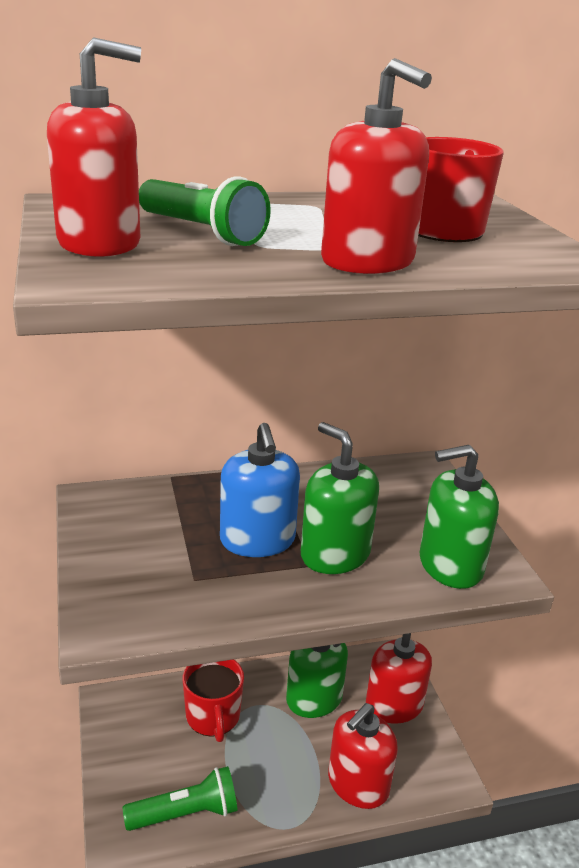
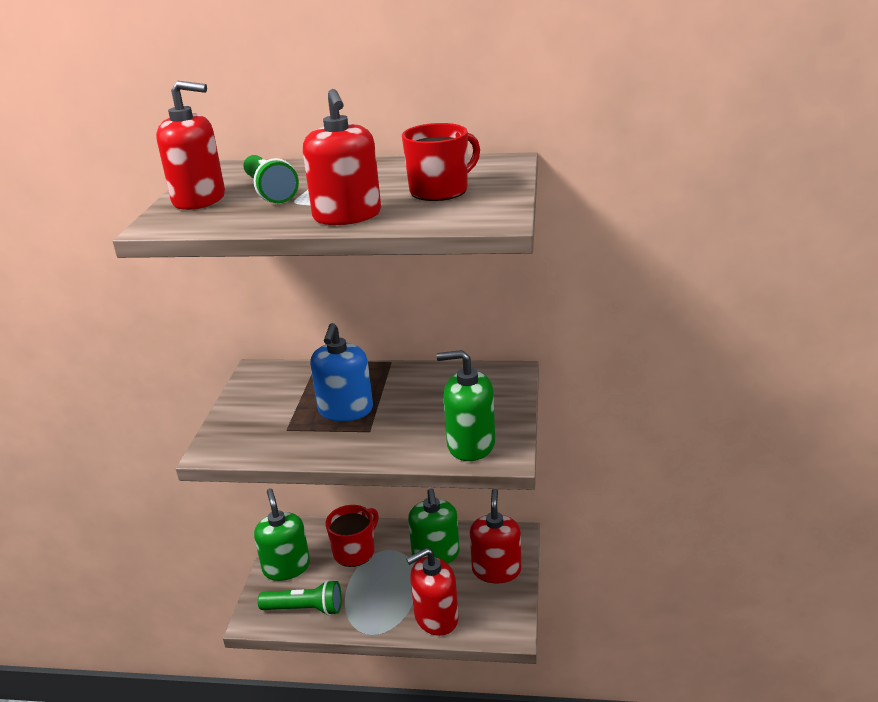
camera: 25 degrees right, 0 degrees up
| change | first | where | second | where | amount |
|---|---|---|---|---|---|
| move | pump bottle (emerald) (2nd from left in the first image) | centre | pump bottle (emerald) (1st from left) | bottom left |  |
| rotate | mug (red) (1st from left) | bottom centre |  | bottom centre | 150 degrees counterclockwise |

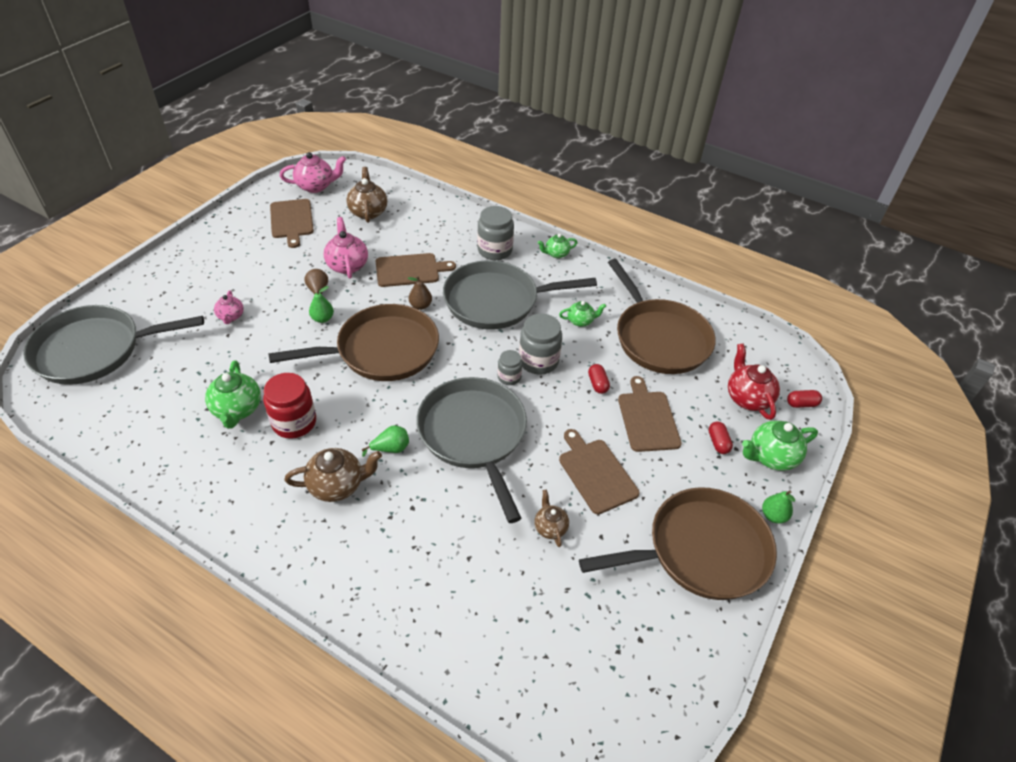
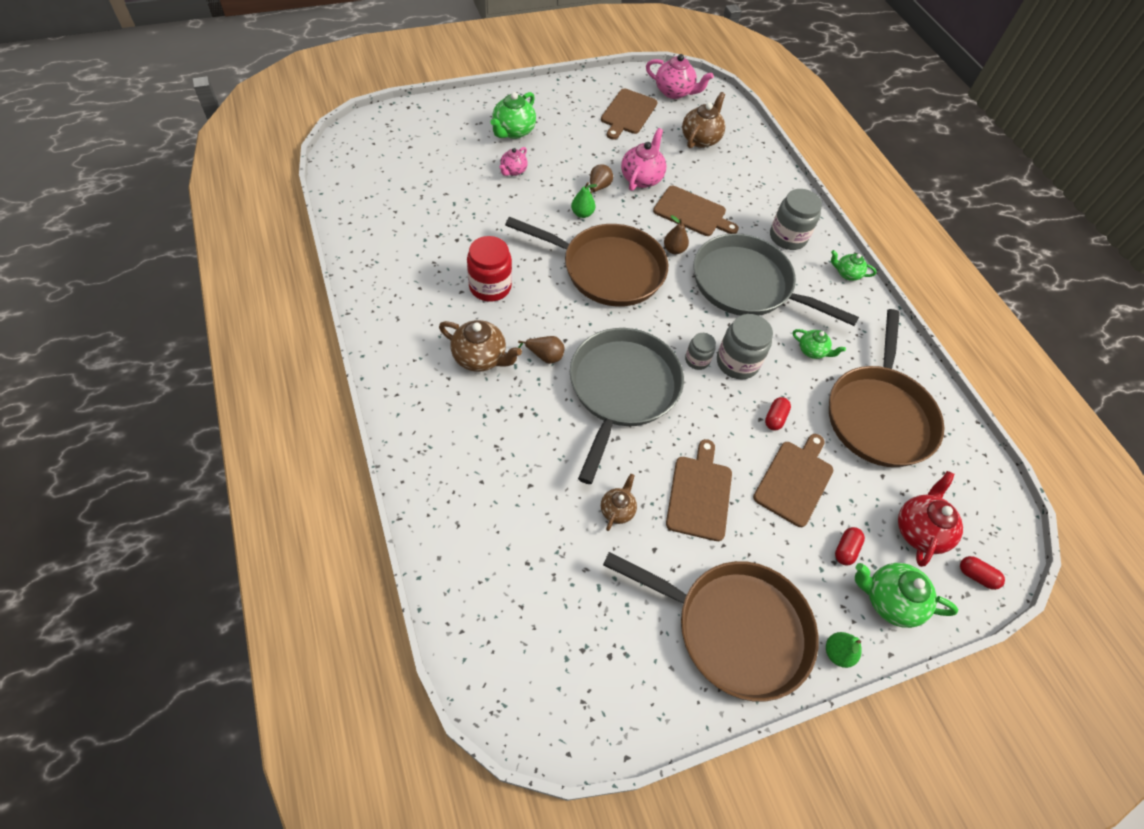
camera: 35 degrees right, 10 degrees up
| change | first | where | second | where | amount |
|---|---|---|---|---|---|
| move | teapot (emerald) (1st from left) | middle left |  | top centre |  |
| recolor | pear (emerald) (2nd from left) | centre | pear (russet) (1st from left) | centre |  |
| delete | skillet (grey) (1st from left) | middle left |  |  |  |

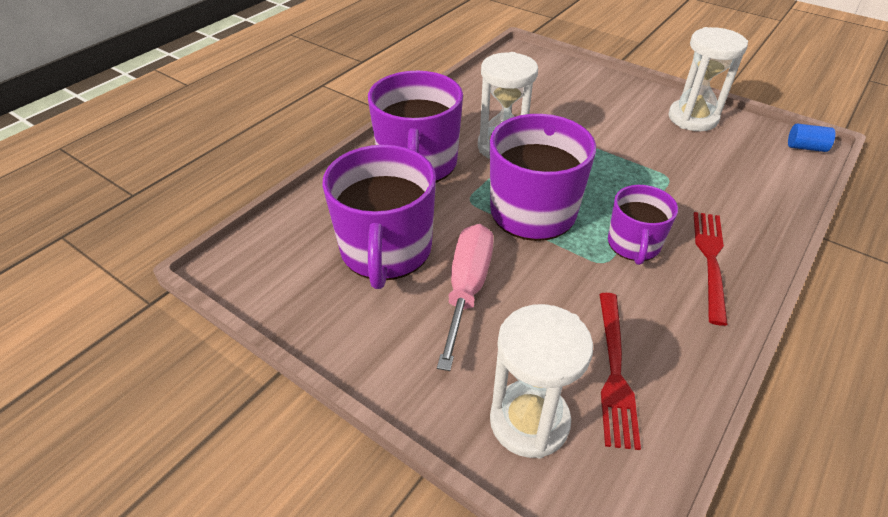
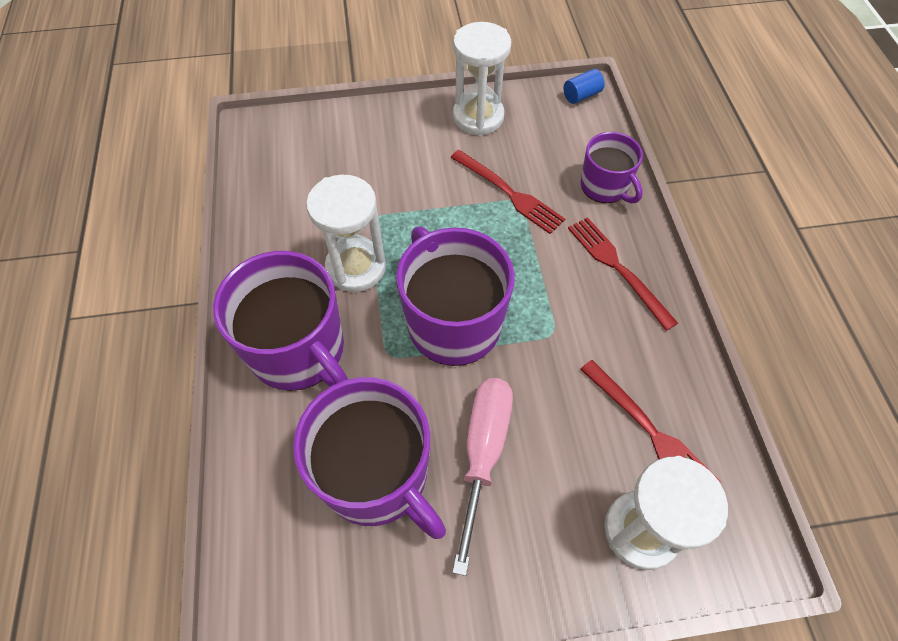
camera: 45 degrees left, 15 degrees up
| change | first | where | second | where | amount |
|---|---|---|---|---|---|
| insert |  |  | dinner fork (red) (1st from left) | top centre |  |
| rotate | screwdriver (rosy) | centre |  | bottom centre | 45 degrees clockwise |
| move | mug (royal purple) (4th from left) | middle right |  | top right |  |

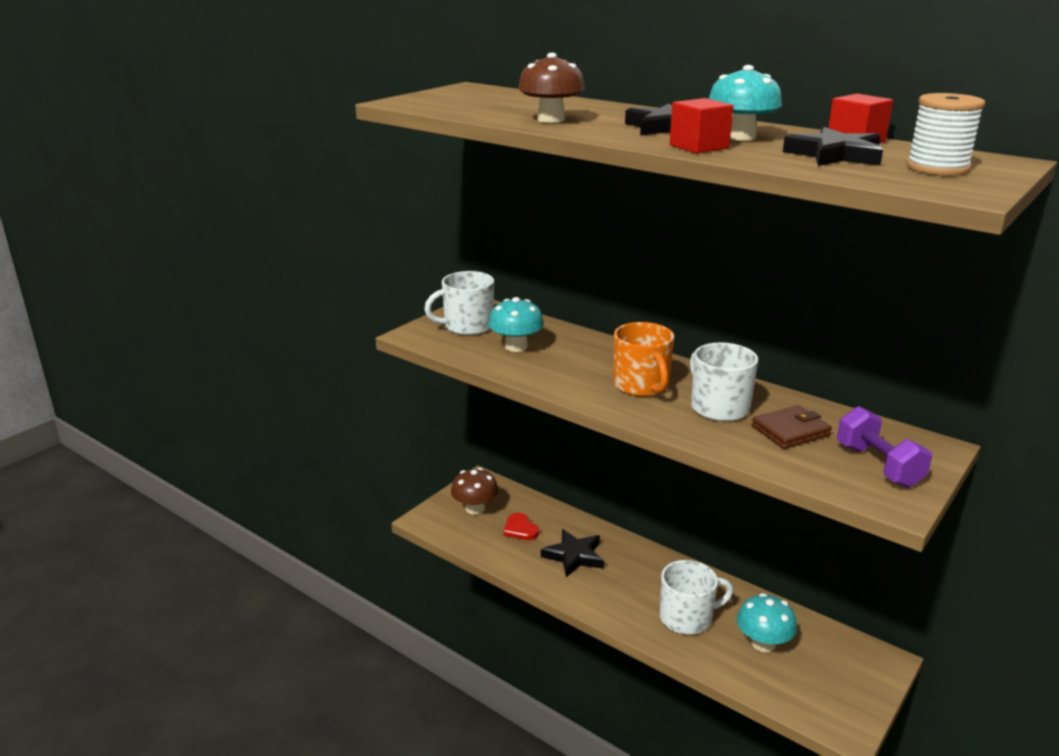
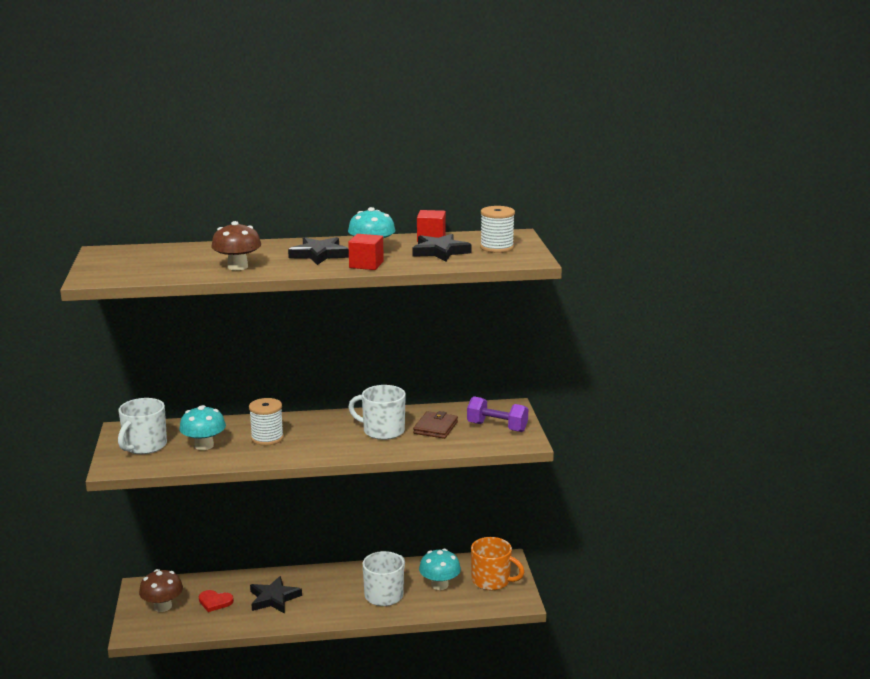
camera: 45 degrees left, 5 degrees down
| change | first | where | second | where | amount |
|---|---|---|---|---|---|
| insert |  |  | reel of thread (pure white) (1st from left) | middle left |  |
| move | mug (bright orange) | centre |  | bottom centre |  |

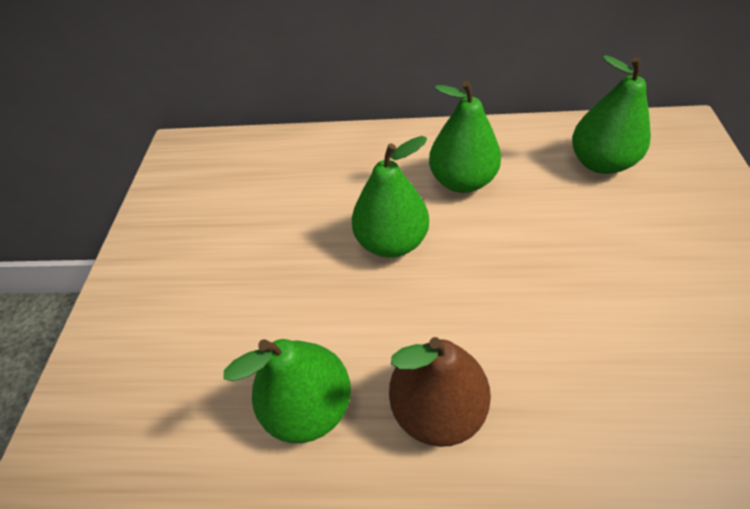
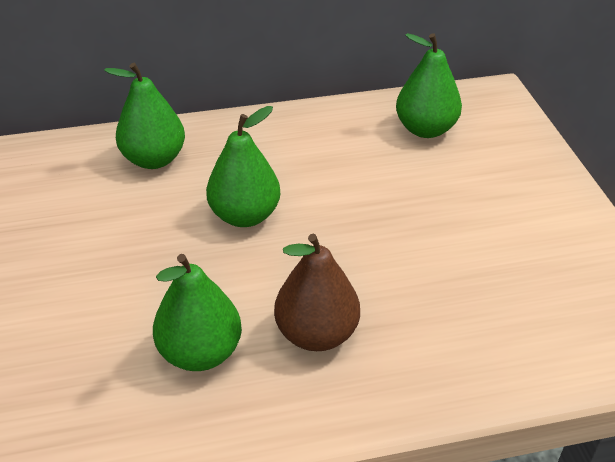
camera: 20 degrees left, 10 degrees down
| change | first | where | second | where | amount |
|---|---|---|---|---|---|
| move | pear (emerald) (3rd from left in the first image) | top centre | pear (emerald) (1st from left) | top left |  |

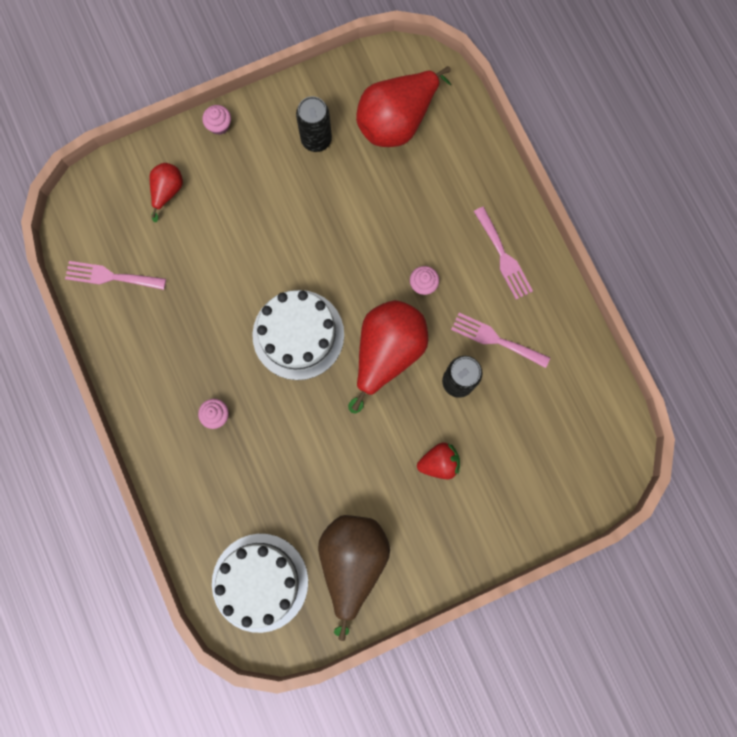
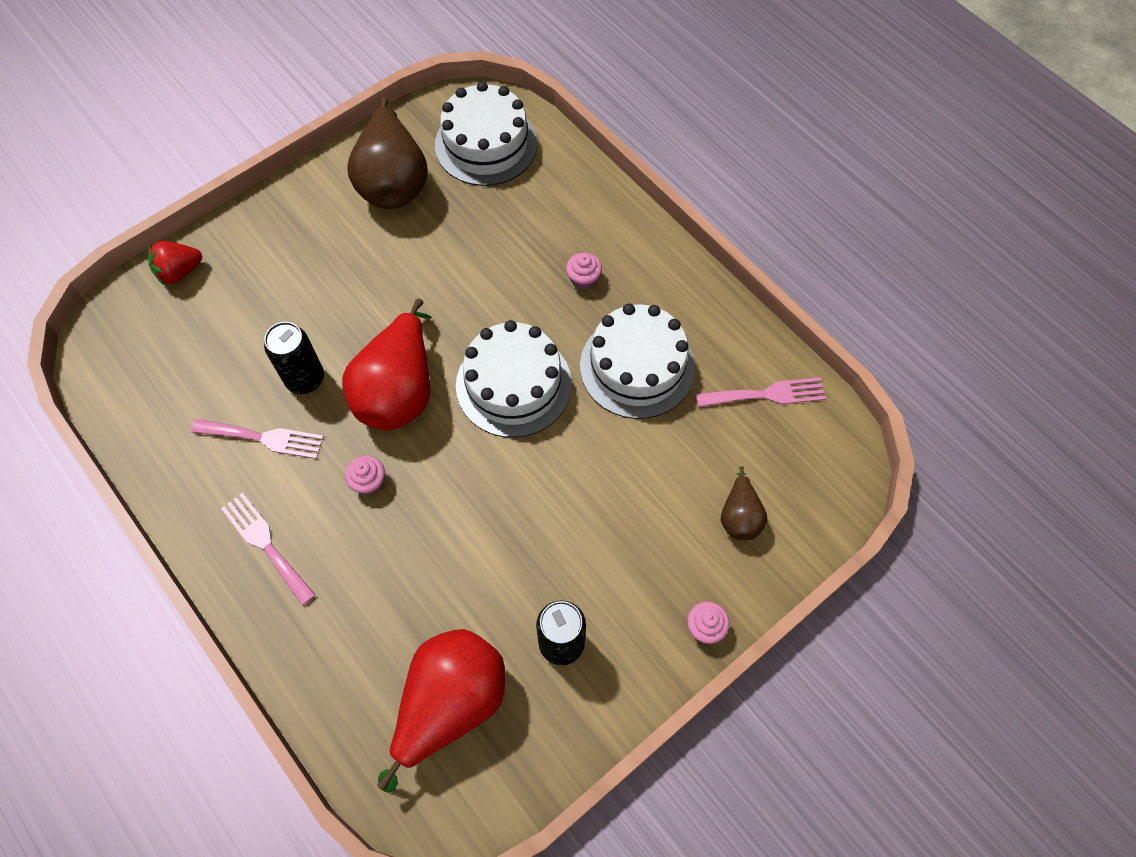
camera: 165 degrees right, 15 degrees down
| change | first | where | second | where | amount |
|---|---|---|---|---|---|
| move | toy strawberry (red) | centre |  | top left |  |
| insert |  |  | cake (pure white) (3rd from left) | centre |  |
| recolor | pear (red) (1st from left) | top left | pear (russet) (2nd from left) | centre |  |

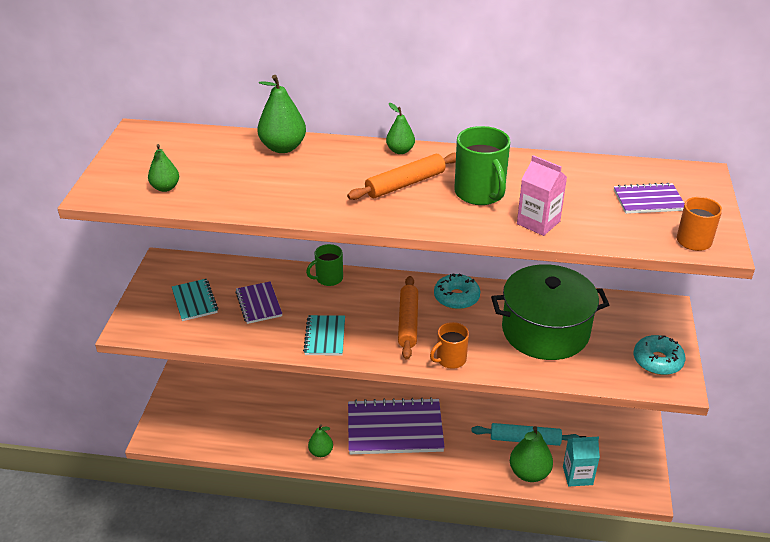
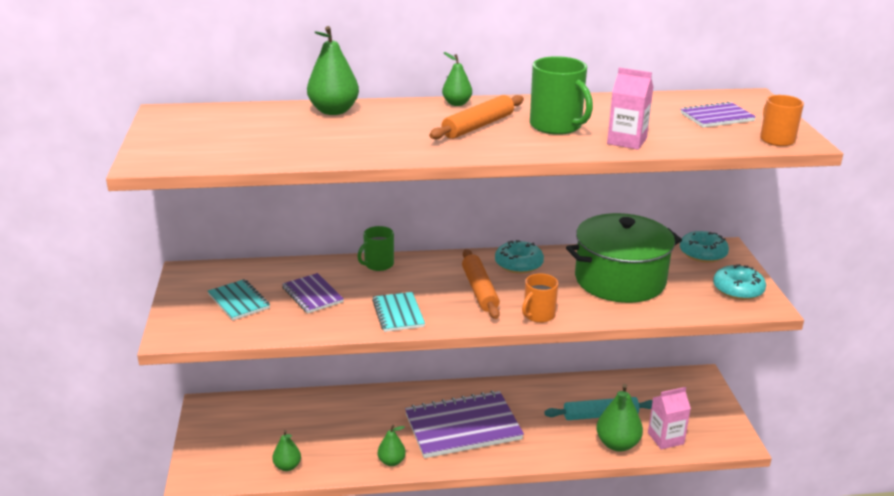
camera: 15 degrees left, 10 degrees down
| change | first | where | second | where | amount |
|---|---|---|---|---|---|
| move | pear (emerald) (1st from left) | top left |  | bottom left |  |
| recolor | juice carton (aqua) | bottom right | juice carton (rosy) (2nd from left) | bottom right |  |
| insert |  |  | doughnut (aqua) (2nd from left) | middle right |  |

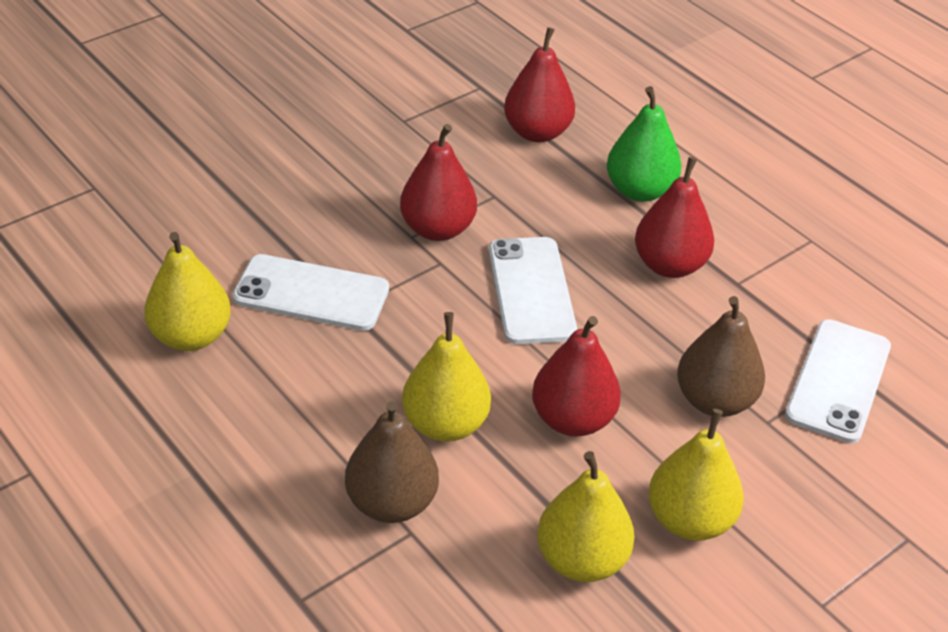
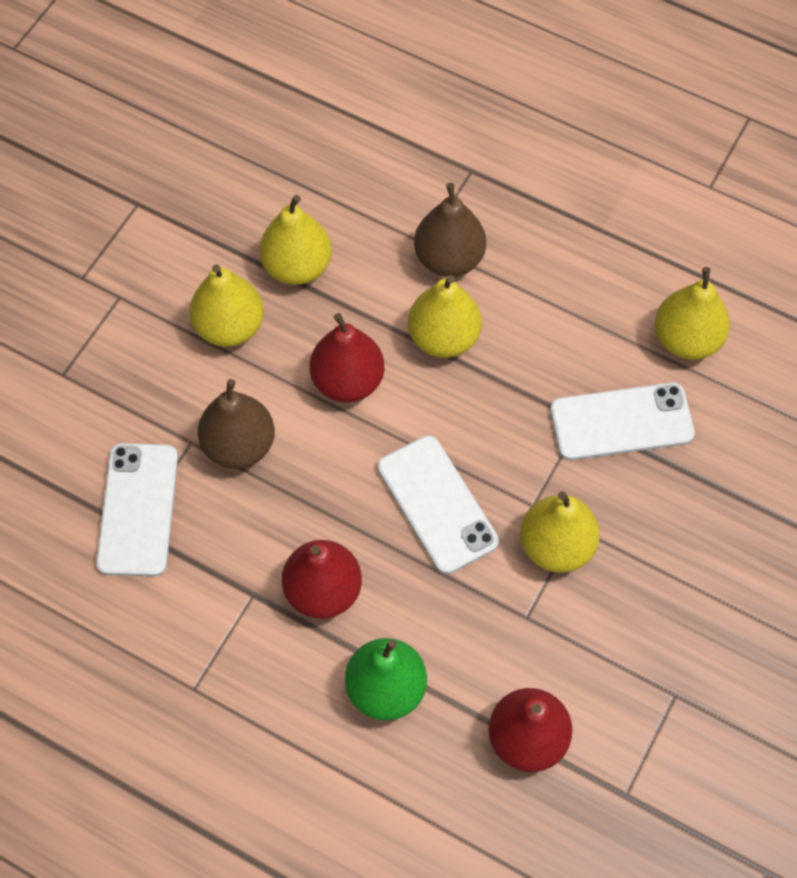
camera: 160 degrees right, 20 degrees up
| change | first | where | second | where | amount |
|---|---|---|---|---|---|
| recolor | pear (red) (1st from left) | top centre | pear (bright yellow) (4th from left) | middle right |  |

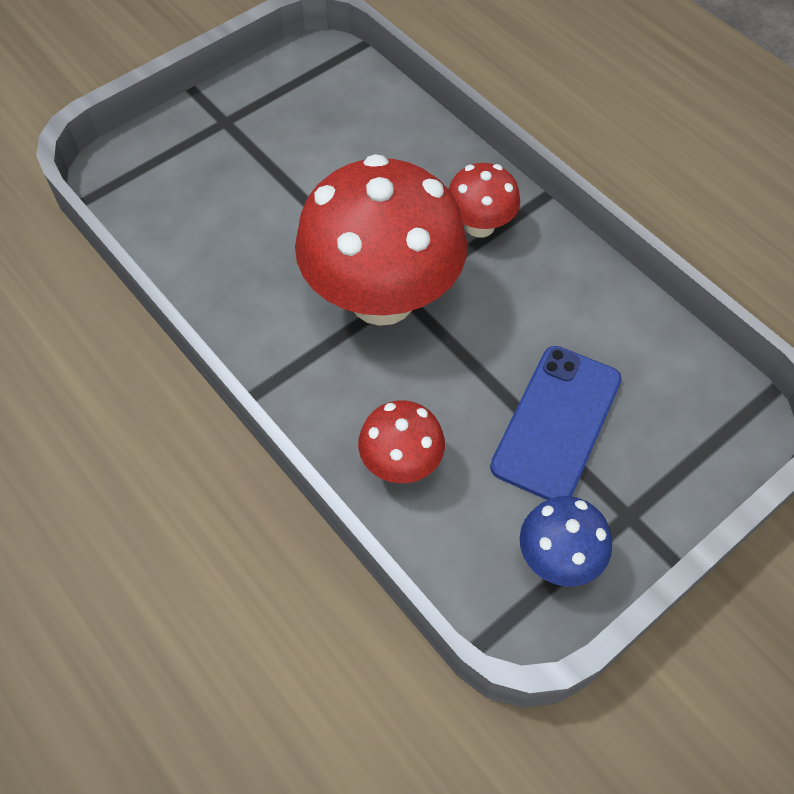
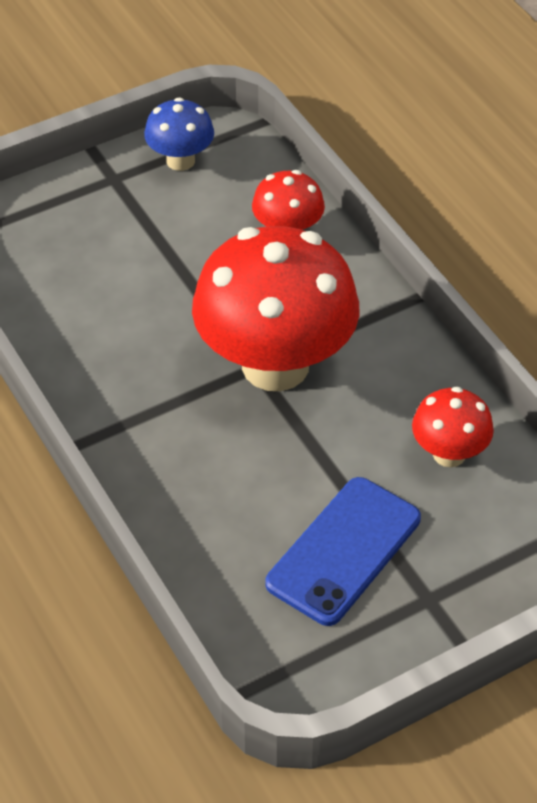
camera: 170 degrees left, 10 degrees down
| change | first | where | second | where | amount |
|---|---|---|---|---|---|
| move | phone (cobalt) | middle right |  | bottom centre |  |
| move | toadstool (red) (3rd from left) | top centre |  | middle right |  |

